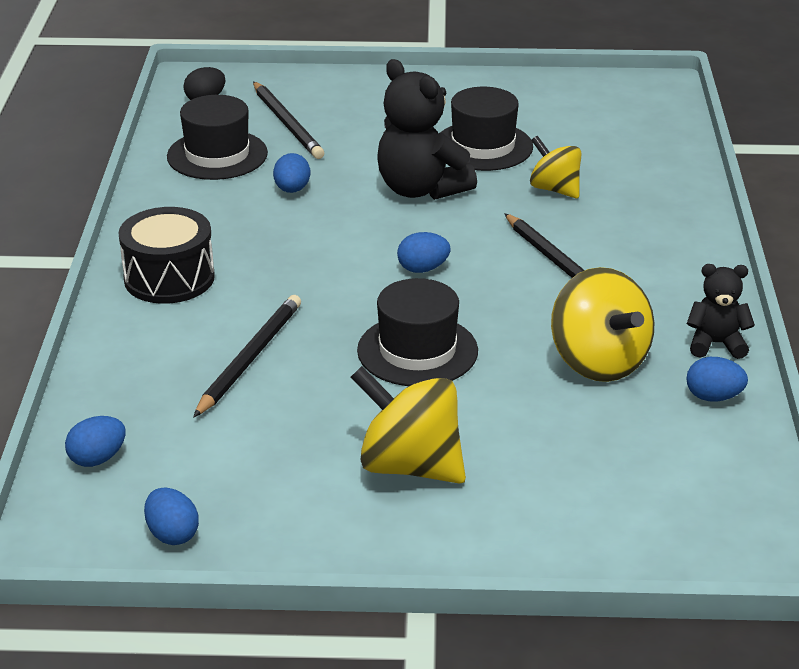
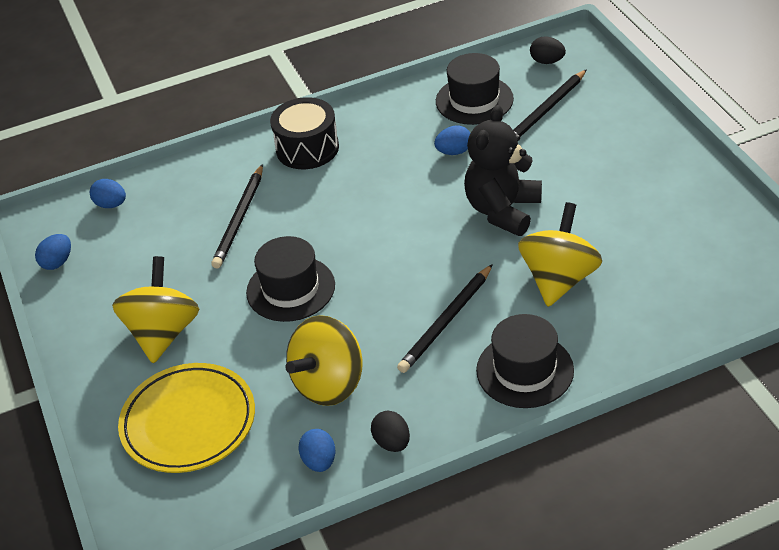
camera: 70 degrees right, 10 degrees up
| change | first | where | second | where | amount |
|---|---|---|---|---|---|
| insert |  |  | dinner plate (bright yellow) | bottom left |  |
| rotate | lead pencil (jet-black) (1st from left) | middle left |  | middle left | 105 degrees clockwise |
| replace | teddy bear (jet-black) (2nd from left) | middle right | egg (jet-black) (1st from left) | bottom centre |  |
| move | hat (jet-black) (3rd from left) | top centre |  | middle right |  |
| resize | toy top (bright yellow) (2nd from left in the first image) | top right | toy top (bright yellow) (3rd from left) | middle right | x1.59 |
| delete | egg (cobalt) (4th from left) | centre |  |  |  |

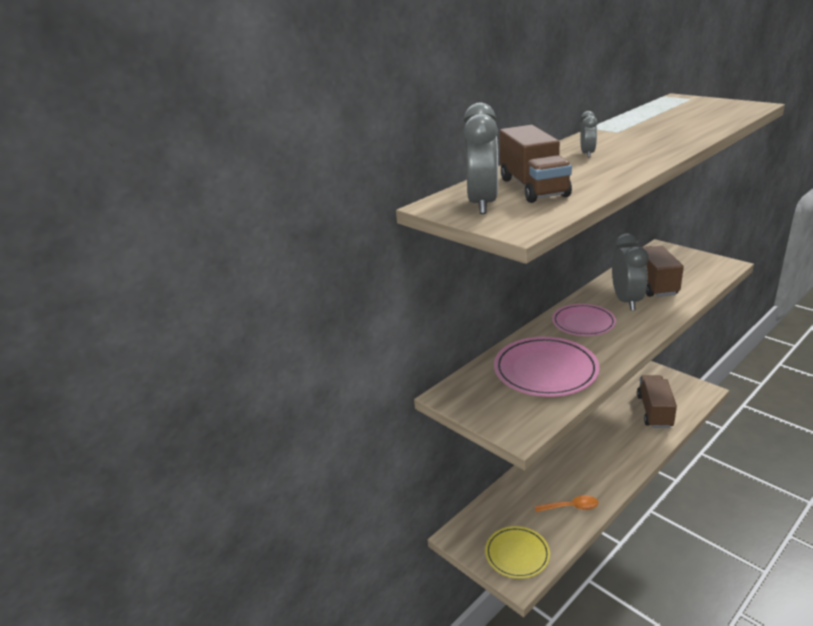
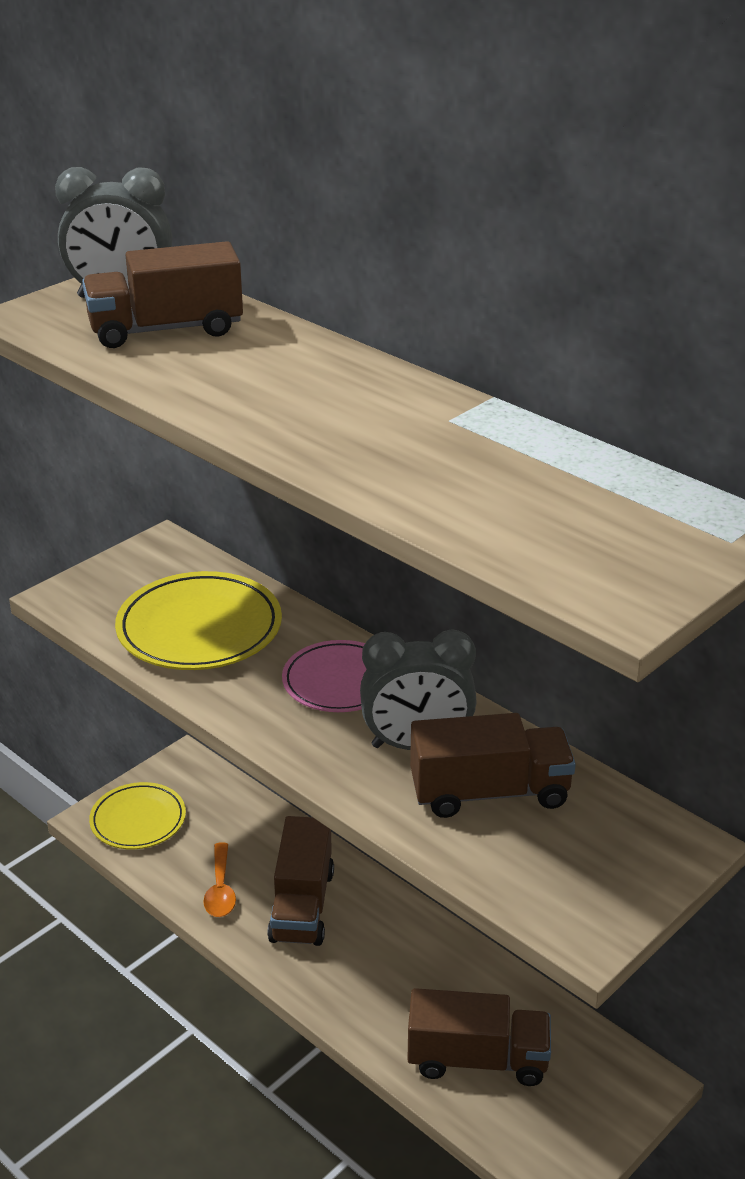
camera: 85 degrees right, 5 degrees up
| change | first | where | second | where | amount |
|---|---|---|---|---|---|
| recolor | dinner plate (rosy) (1st from left) | middle right | dinner plate (bright yellow) (2nd from left) | middle left |  |
| insert |  |  | toy truck (russet) (2nd from left) | bottom centre |  |
| delete | clock (grey) (2nd from left) | top right |  |  |  |

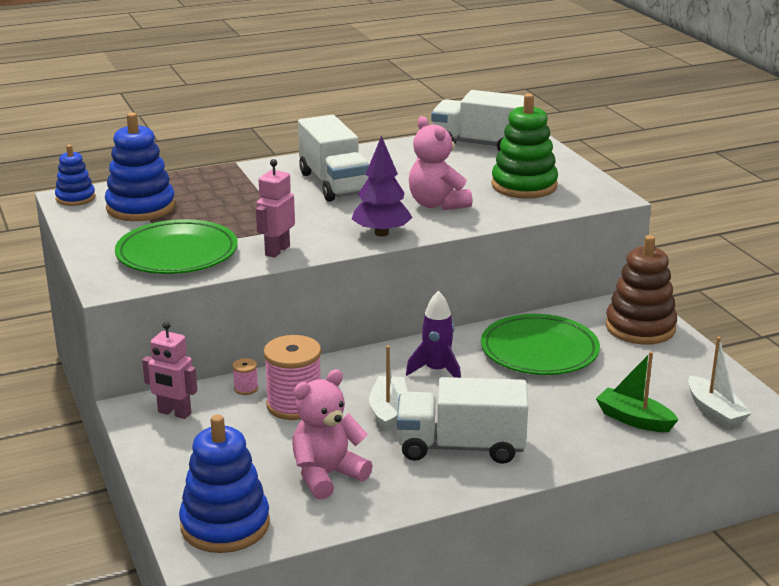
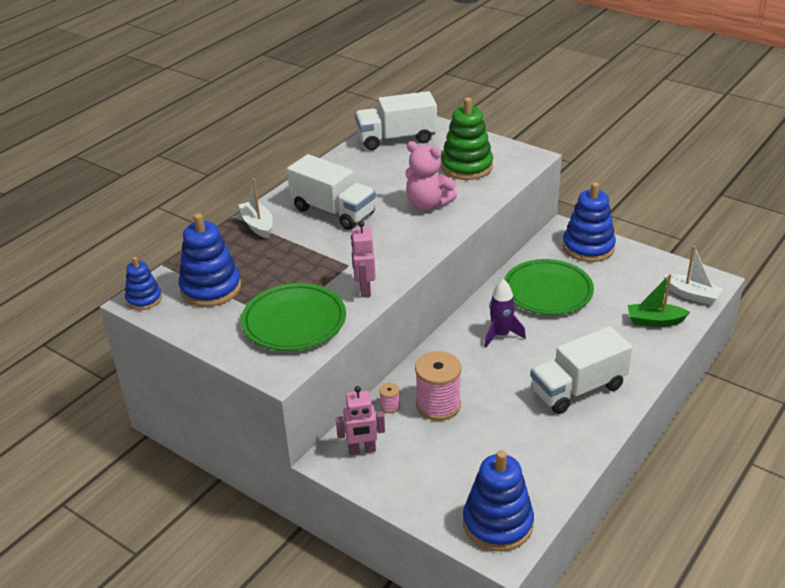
camera: 30 degrees left, 10 degrees up
| change | first | where | second | where | amount |
|---|---|---|---|---|---|
| move | sailboat (pure white) (1st from left) | centre |  | middle left |  |
| recolor | ring stacker (russet) | middle right | ring stacker (cobalt) (4th from left) | middle right |  |
| delete | teddy bear (rosy) (1st from left) | bottom centre |  |  |  |
| delete | fir tree (royal purple) | top centre |  |  |  |

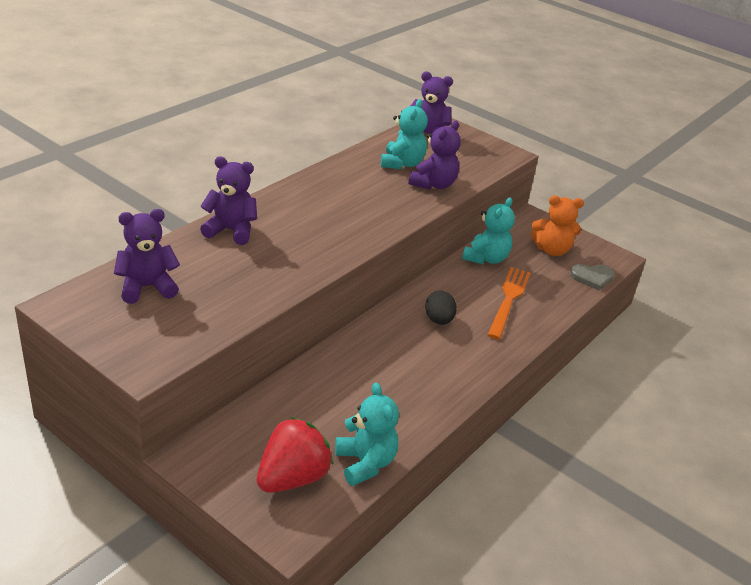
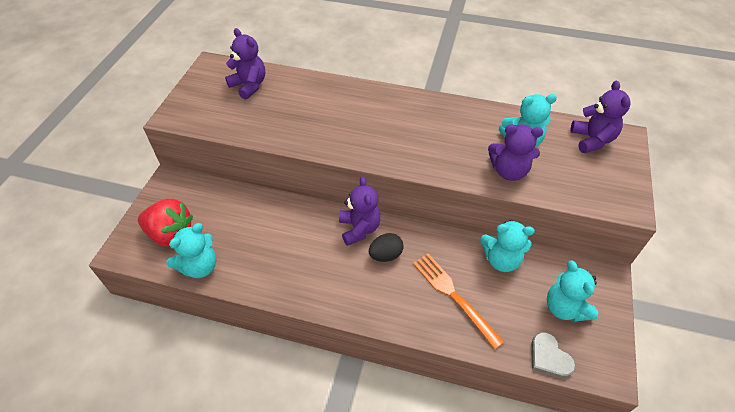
camera: 70 degrees right, 15 degrees up
| change | first | where | second | where | amount |
|---|---|---|---|---|---|
| move | teddy bear (royal purple) (2nd from left) | middle left |  | centre |  |
| rotate | dinner fork (bright orange) | middle right |  | bottom centre | 120 degrees counterclockwise |
| recolor | teddy bear (bright orange) | middle right | teddy bear (aqua) (4th from left) | bottom right |  |

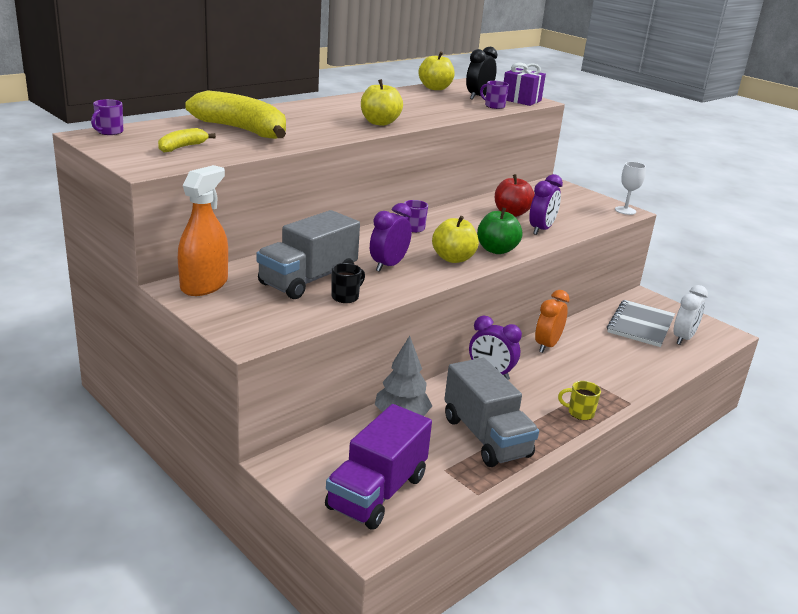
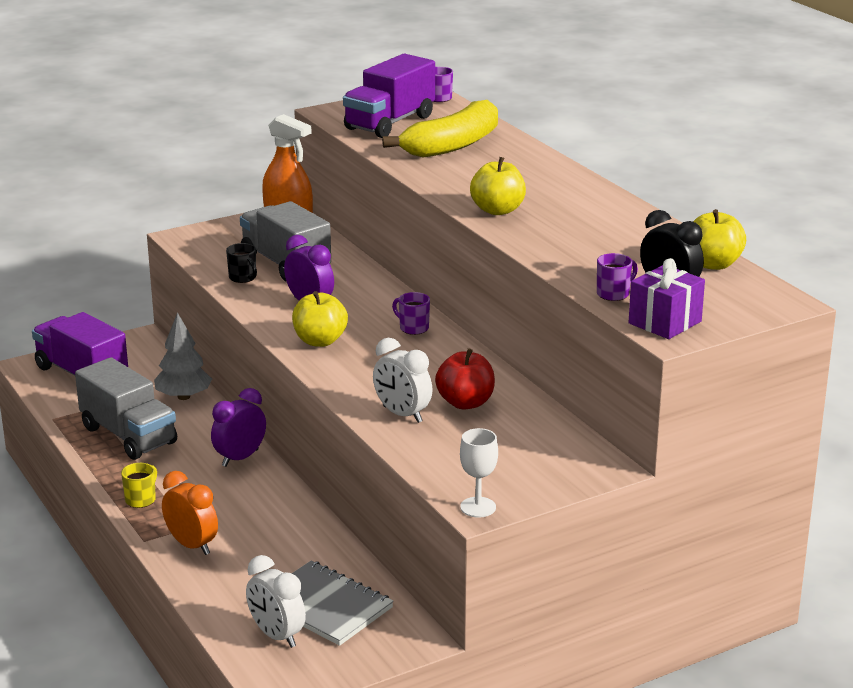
camera: 105 degrees right, 0 degrees up
| change | first | where | second | where | amount |
|---|---|---|---|---|---|
| rotate | toy truck (grey) (2nd from left in the first image) | bottom centre | toy truck (grey) (1st from left) | middle left | 120 degrees counterclockwise |
| move | clock (bright orange) | middle right |  | bottom left |  |
| replace | banana fruit (bright yellow) (1st from left) | top left | toy truck (royal purple) (2nd from left) | top centre |  |
| recolor | clock (royal purple) (3rd from left) | top right | clock (pure white) (2nd from left) | centre |  |
| delete | apple fruit (emerald) | centre |  |  |  |

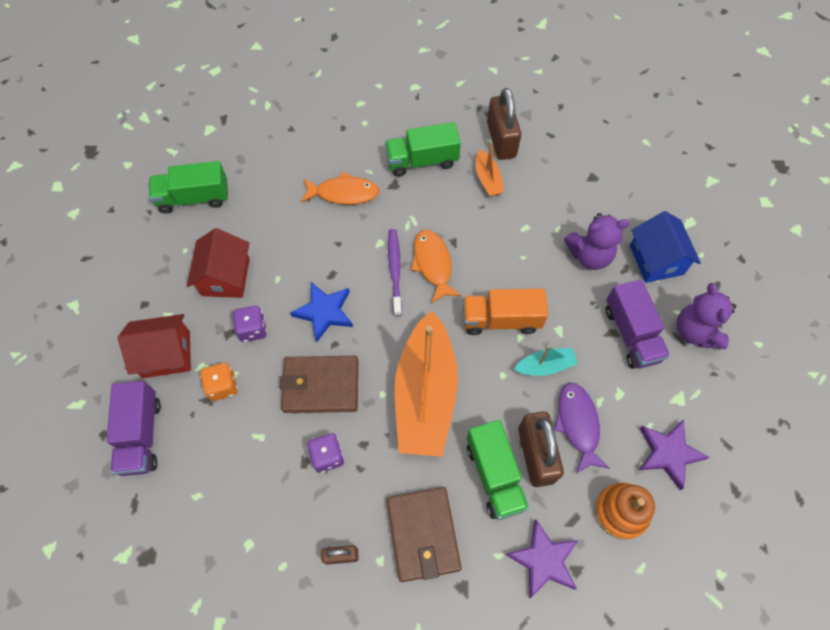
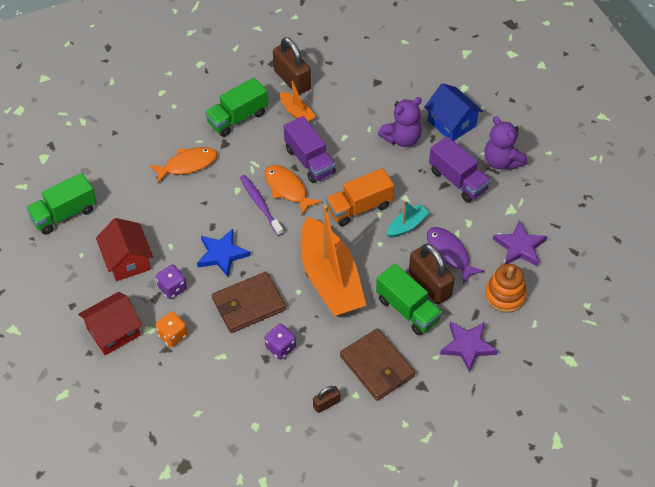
camera: 25 degrees left, 10 degrees down
| change | first | where | second | where | amount |
|---|---|---|---|---|---|
| move | toy truck (royal purple) (1st from left) | bottom left |  | top centre |  |

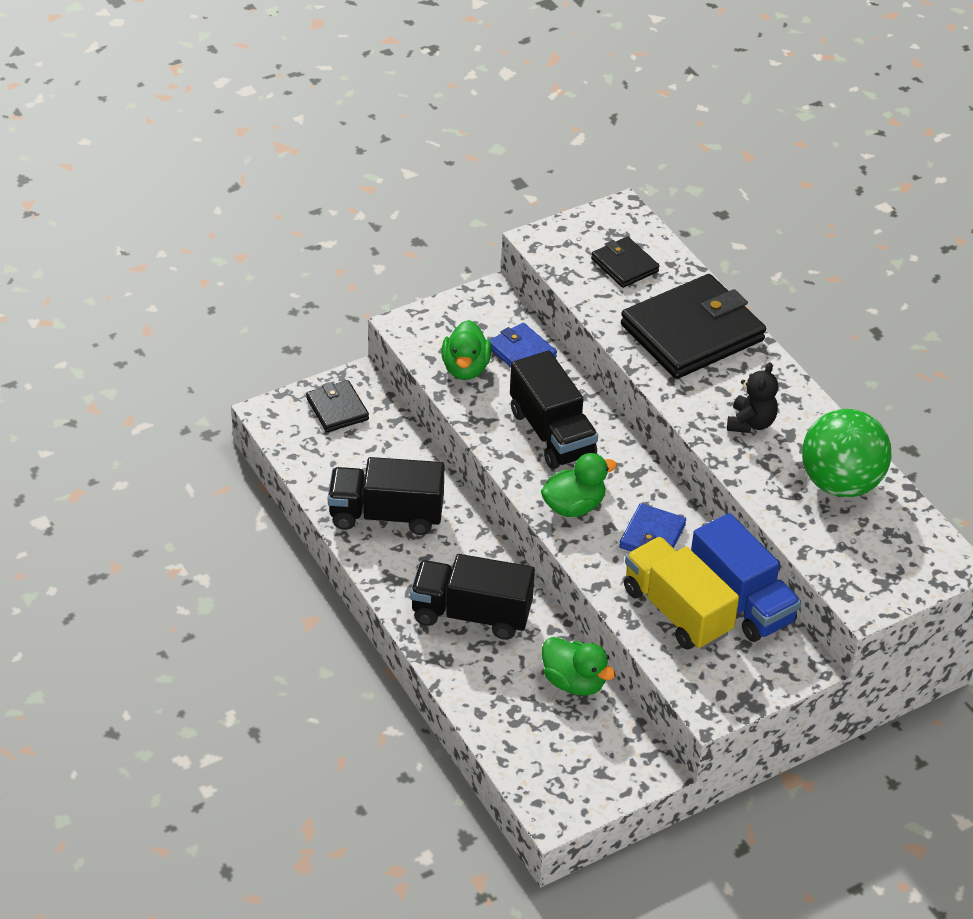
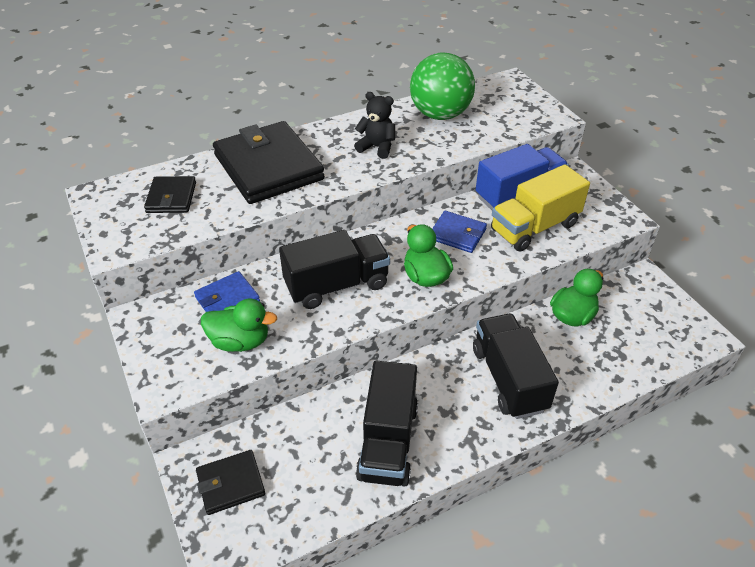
camera: 85 degrees left, 0 degrees up
| change | first | where | second | where | amount |
|---|---|---|---|---|---|
| rotate | billfold (jet-black) (2nd from left in the first image) | top centre | billfold (jet-black) (1st from left) | middle left | 60 degrees counterclockwise |
| rotate | toy truck (jet-black) (2nd from left in the first image) | centre | toy truck (jet-black) (3rd from left) | middle right | 150 degrees clockwise |

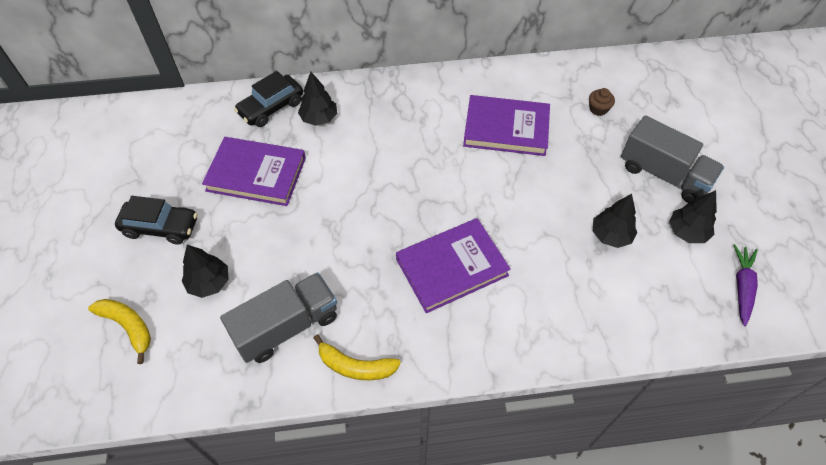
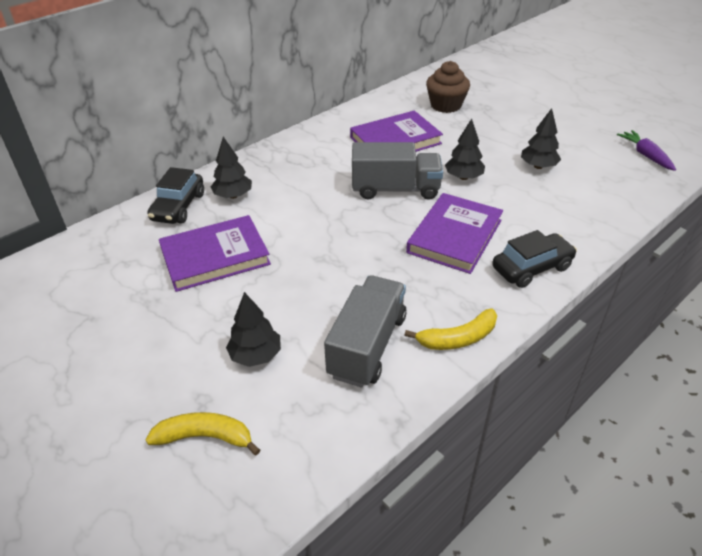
camera: 35 degrees left, 15 degrees down
| change | first | where | second | where | amount |
|---|---|---|---|---|---|
| move | toy truck (grey) (2nd from left) | middle right |  | top centre |  |
| resize | muffin (russet) | top right |  | top centre | x1.92 |
| move | fir tree (jet-black) (4th from left in the first image) | middle right | fir tree (jet-black) (3rd from left) | top centre |  |
| move | toy car (jet-black) (1st from left in the first image) | middle left | toy car (jet-black) (2nd from left) | middle right |  |

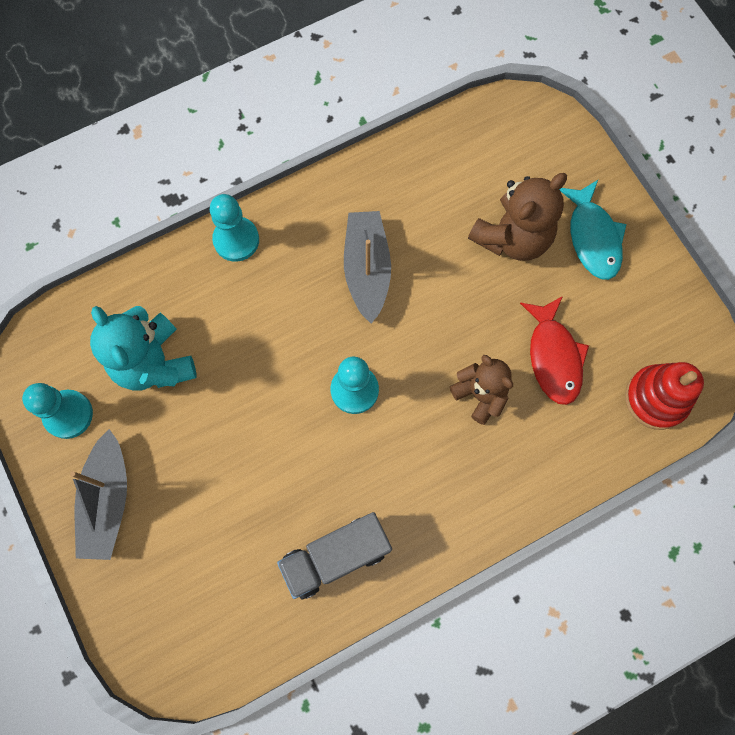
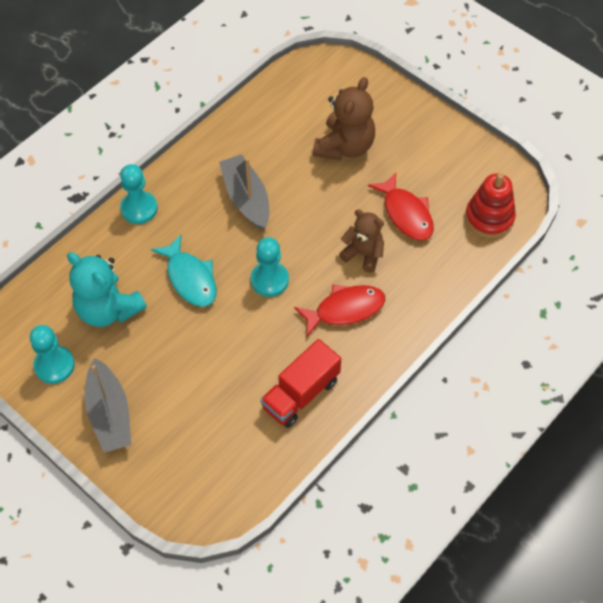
camera: 20 degrees left, 15 degrees down
| change | first | where | second | where | amount |
|---|---|---|---|---|---|
| move | fish figure (aqua) | top right |  | middle left |  |
| recolor | toy truck (grey) | bottom centre | toy truck (red) | centre |  |
| insert |  |  | fish figure (red) (1st from left) | centre |  |

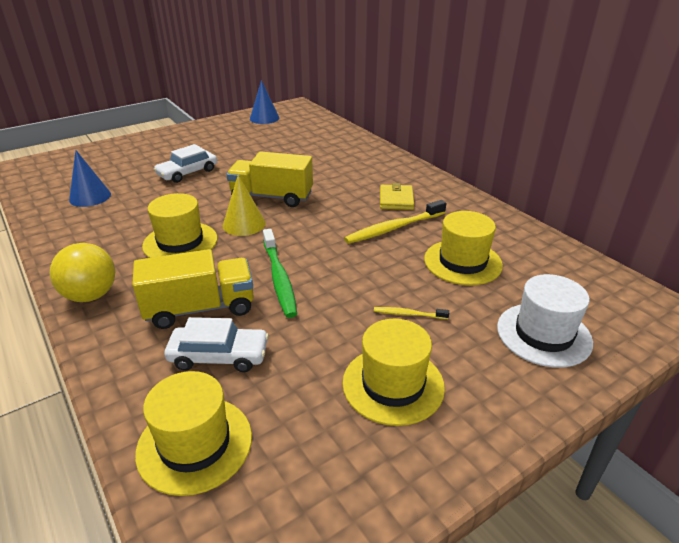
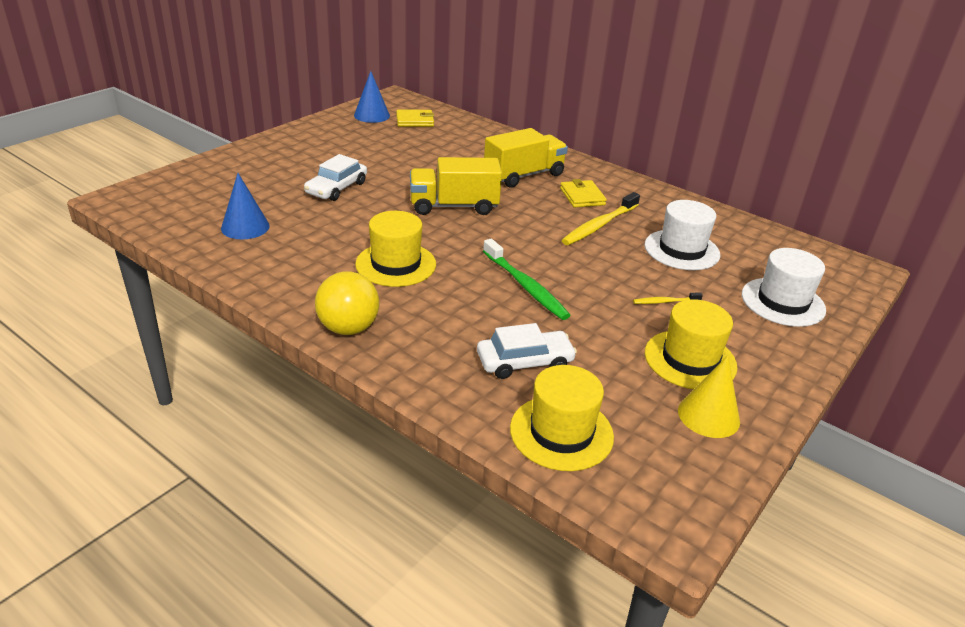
camera: 20 degrees left, 0 degrees up
| change | first | where | second | where | amount |
|---|---|---|---|---|---|
| insert |  |  | billfold (bright yellow) (1st from left) | top centre |  |
| move | toy truck (bright yellow) (1st from left in the first image) | middle left | toy truck (bright yellow) (2nd from left) | top centre |  |
| recolor | hat (bright yellow) (4th from left) | middle right | hat (pure white) (1st from left) | middle right |  |
| move | solid cone (bright yellow) | centre |  | middle right |  |

